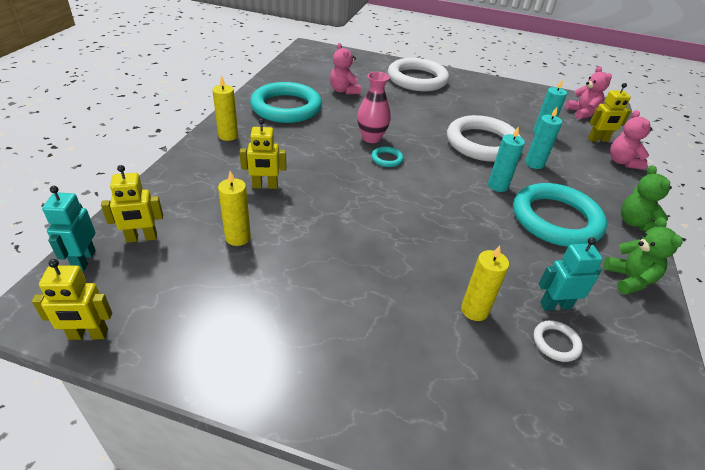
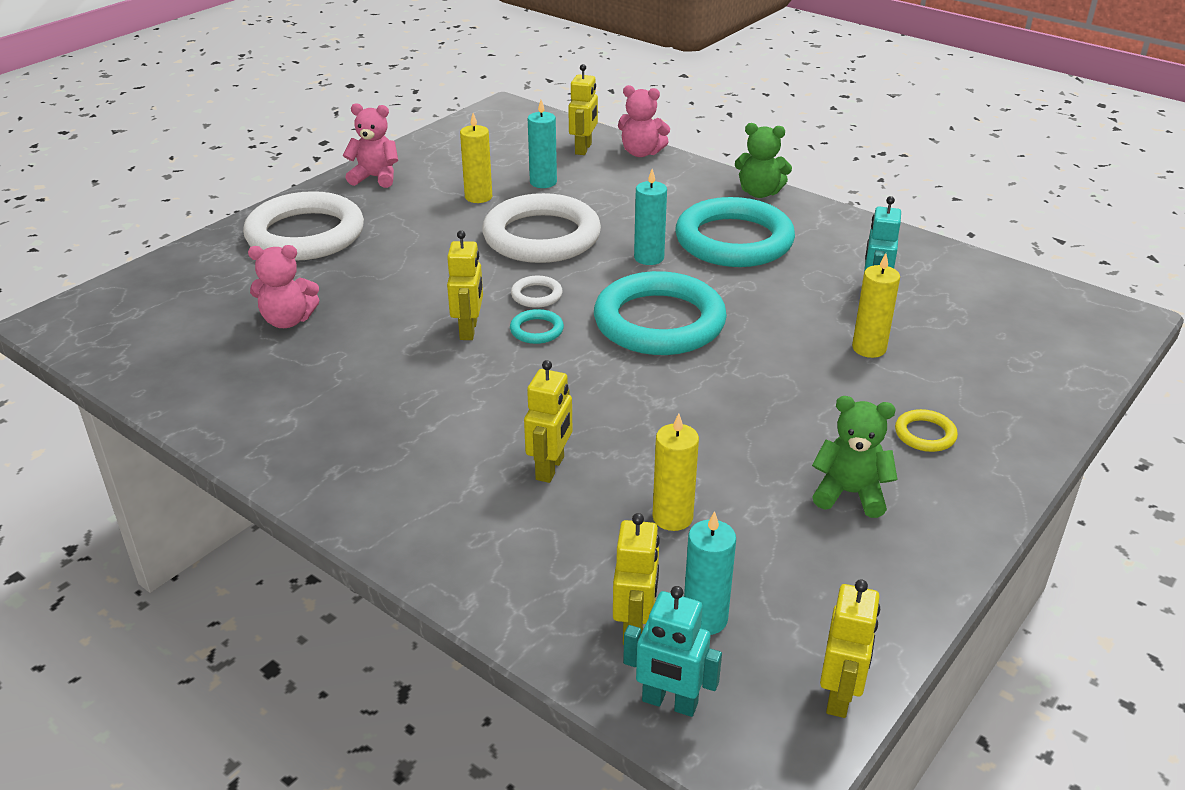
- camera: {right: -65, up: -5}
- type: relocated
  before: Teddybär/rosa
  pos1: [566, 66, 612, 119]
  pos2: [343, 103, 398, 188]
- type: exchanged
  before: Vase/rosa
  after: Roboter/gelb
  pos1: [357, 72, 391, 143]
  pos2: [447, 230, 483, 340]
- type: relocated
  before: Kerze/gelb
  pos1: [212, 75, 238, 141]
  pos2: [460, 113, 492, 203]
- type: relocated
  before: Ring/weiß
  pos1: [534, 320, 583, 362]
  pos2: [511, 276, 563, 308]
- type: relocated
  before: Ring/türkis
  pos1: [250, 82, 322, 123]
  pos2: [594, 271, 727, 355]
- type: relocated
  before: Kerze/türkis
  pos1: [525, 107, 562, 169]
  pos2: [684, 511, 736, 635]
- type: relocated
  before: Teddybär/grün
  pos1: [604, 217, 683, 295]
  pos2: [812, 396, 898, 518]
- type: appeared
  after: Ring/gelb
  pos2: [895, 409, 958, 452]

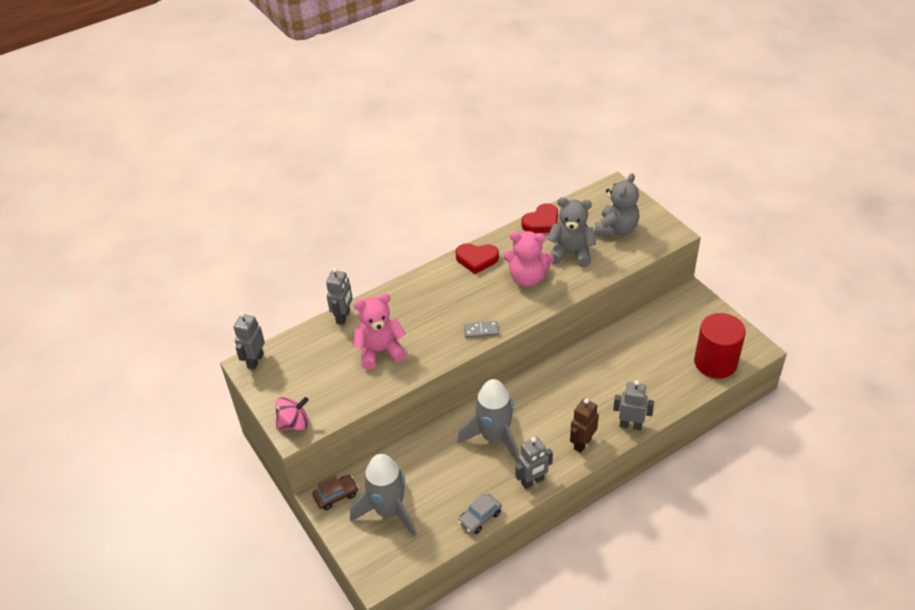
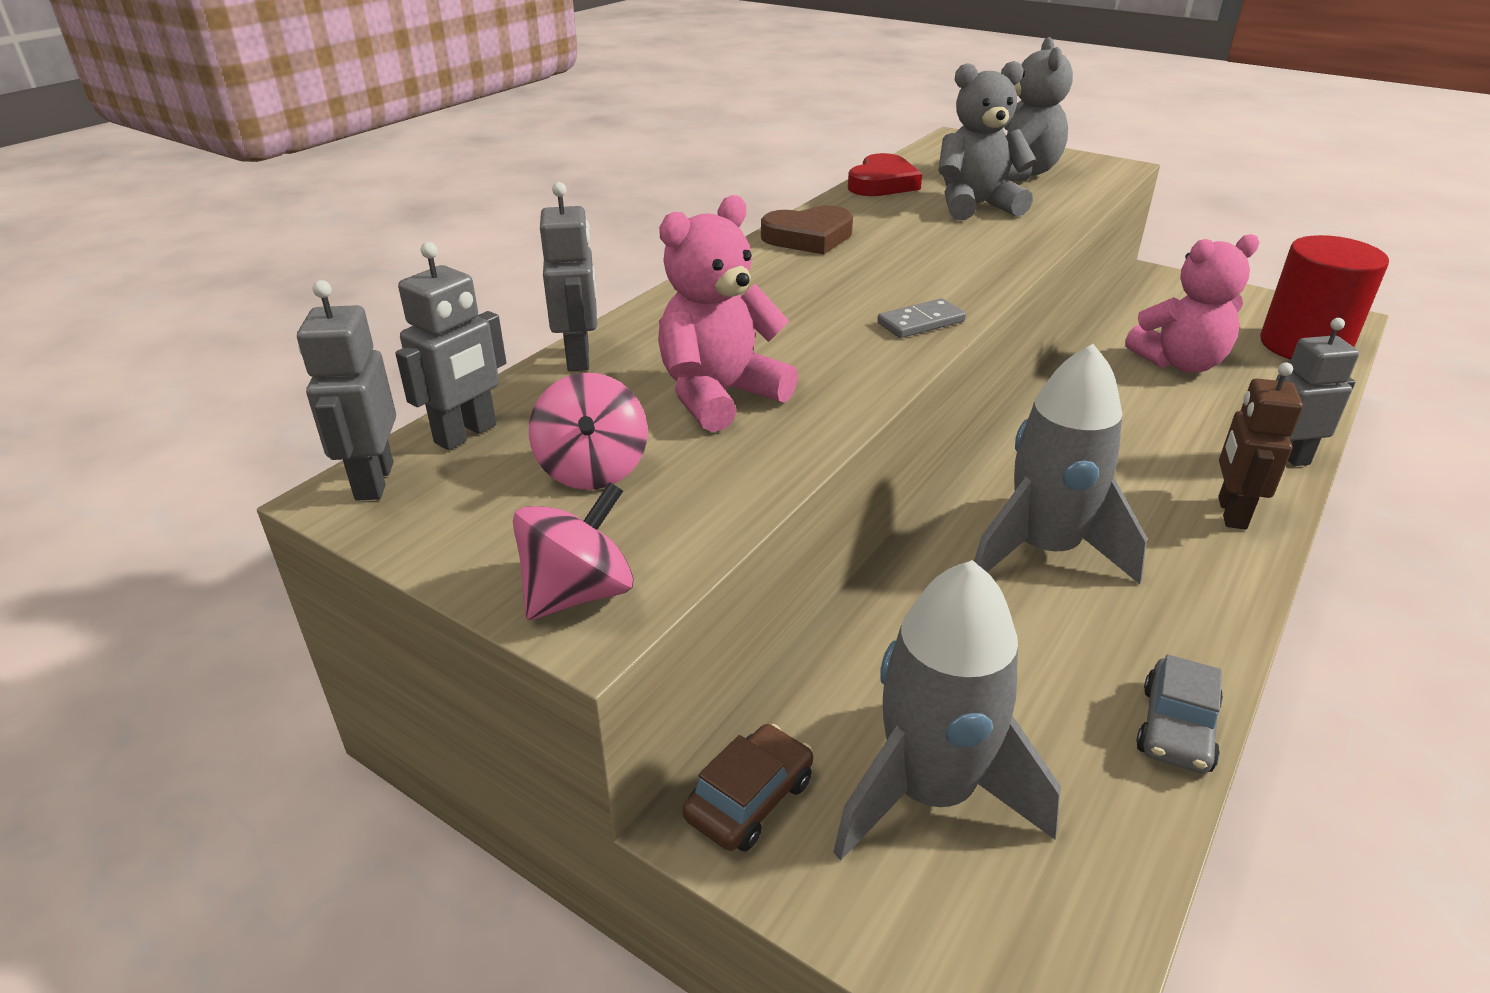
- camera: {right: -25, up: -10}
- type: relocated
  before: Roboter/grau
  pos1: [515, 437, 553, 489]
  pos2: [395, 242, 506, 450]
- type: appeared
  after: Kreisel/rosa
  pos2: [529, 373, 648, 490]
- type: colour
  before: Herz/rot
  after: Herz/braun
  pos1: [455, 243, 499, 274]
  pos2: [761, 205, 853, 254]
- type: relocated
  before: Teddybär/rosa
  pos1: [503, 231, 554, 287]
  pos2: [1125, 234, 1259, 373]

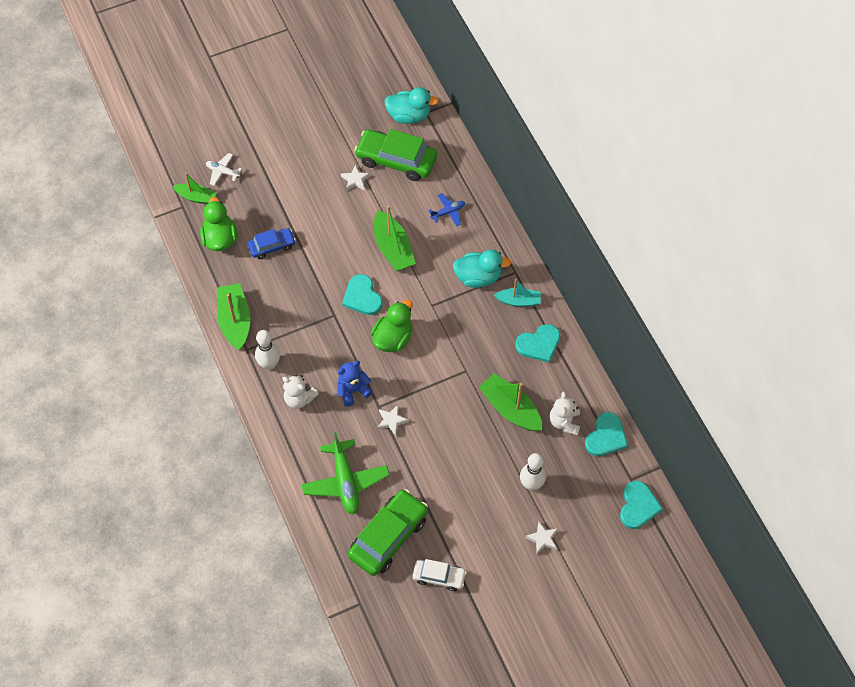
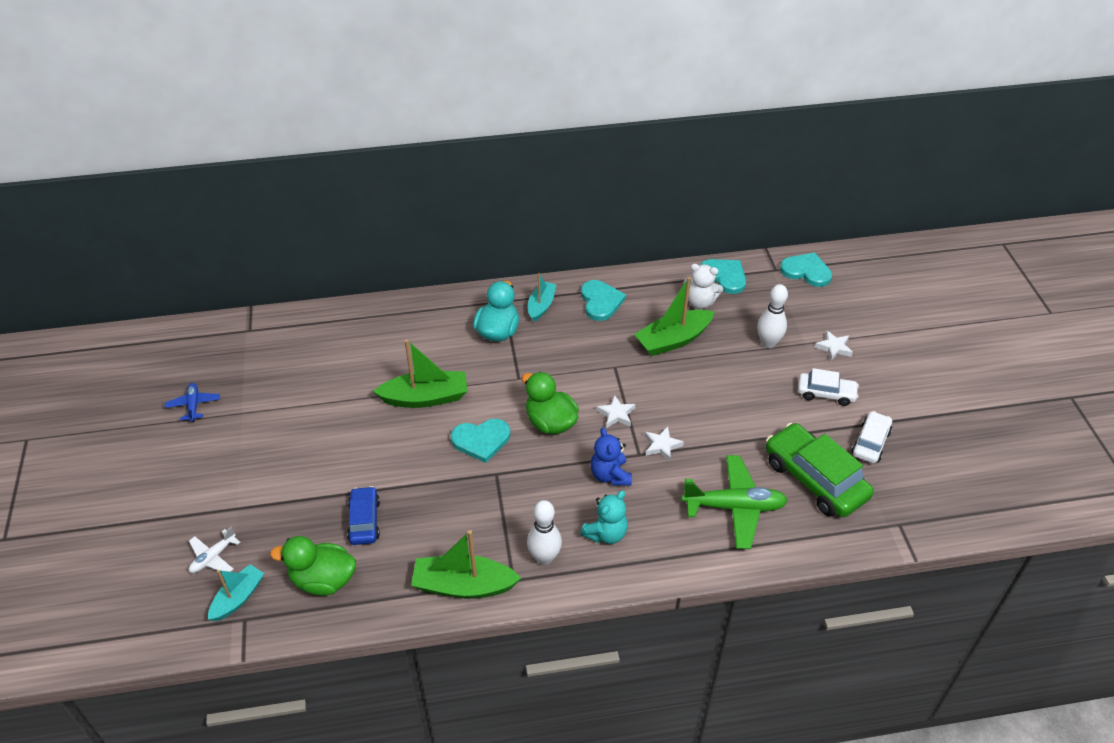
- camera: {right: -75, up: -15}
- type: relocated
  before: Flugzeug/blau
  pos1: [428, 193, 465, 227]
  pos2: [165, 383, 220, 422]
- type: colour
  before: Boot/grün
  after: Boot/türkis
  pos1: [173, 173, 216, 204]
  pos2: [208, 564, 264, 621]
- type: colour
  before: Teddybär/weiß
  after: Teddybär/türkis
  pos1: [282, 375, 319, 409]
  pos2: [580, 491, 628, 544]
- type: relocated
  before: Stern/weiß
  pos1: [341, 165, 370, 191]
  pos2: [597, 395, 636, 428]
- type: appeared
  after: Auto/weiß
  pos2: [798, 368, 859, 406]
- type: missing
  before: Auto/grün
  pos1: [354, 129, 437, 181]
- type: missing
  before: Ente/türkis
  pos1: [384, 87, 439, 124]

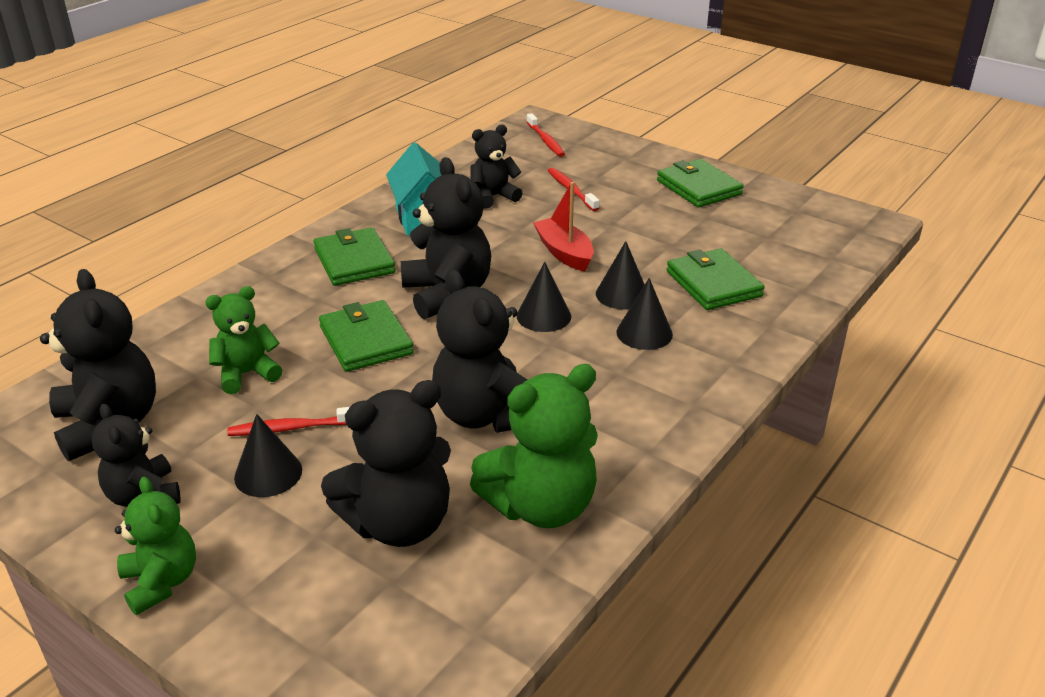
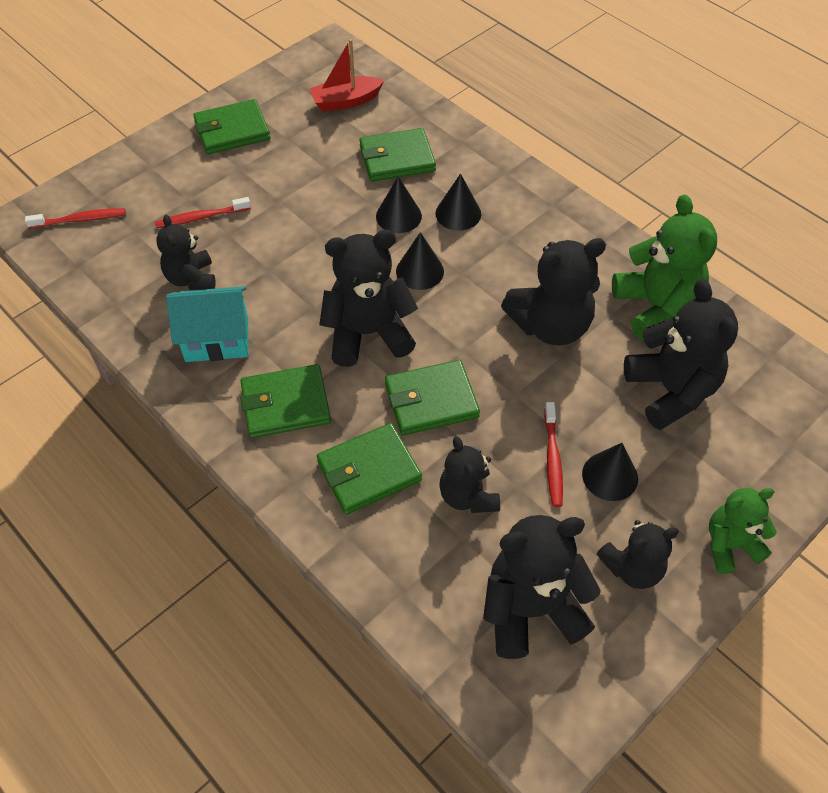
- camera: {right: -80, up: 20}
- type: relocated
  before: Boot/rot
  pos1: [533, 182, 594, 271]
  pos2: [309, 39, 384, 111]
- type: appeared
  after: Geldbörse/grün
  pos2: [317, 423, 422, 514]
- type: colour
  before: Teddybär/grün
  after: Teddybär/schwarz
  pos1: [205, 286, 282, 394]
  pos2: [439, 436, 500, 513]

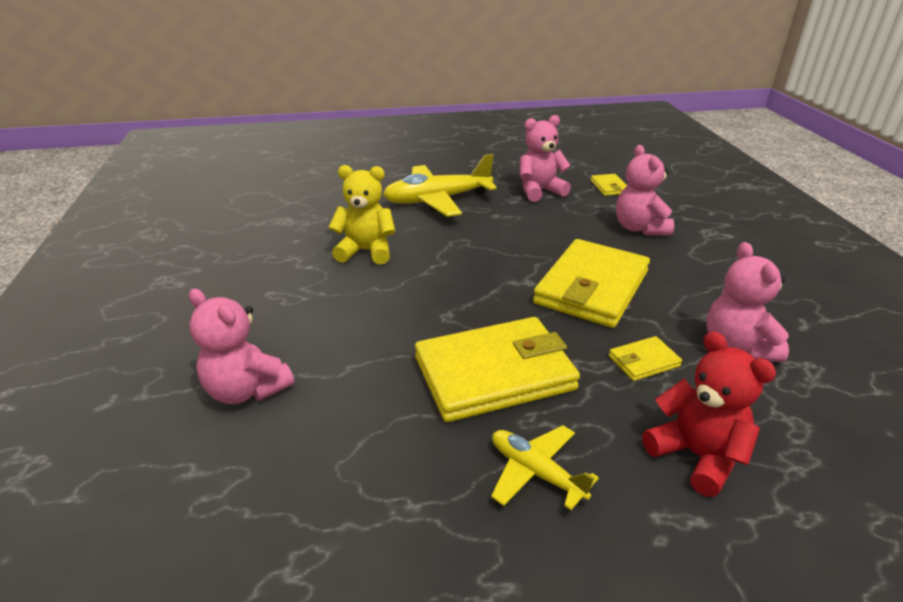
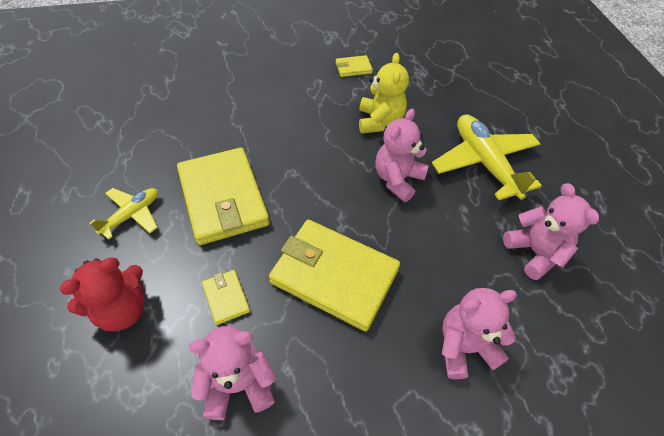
- camera: {right: 85, up: 20}
- type: relocated
  before: Geldbörse/gelb
  pos1: [591, 174, 627, 196]
  pos2: [336, 55, 373, 77]
- type: relocated
  before: Teddybär/rosa
  pos1: [189, 289, 294, 404]
  pos2: [375, 109, 429, 202]

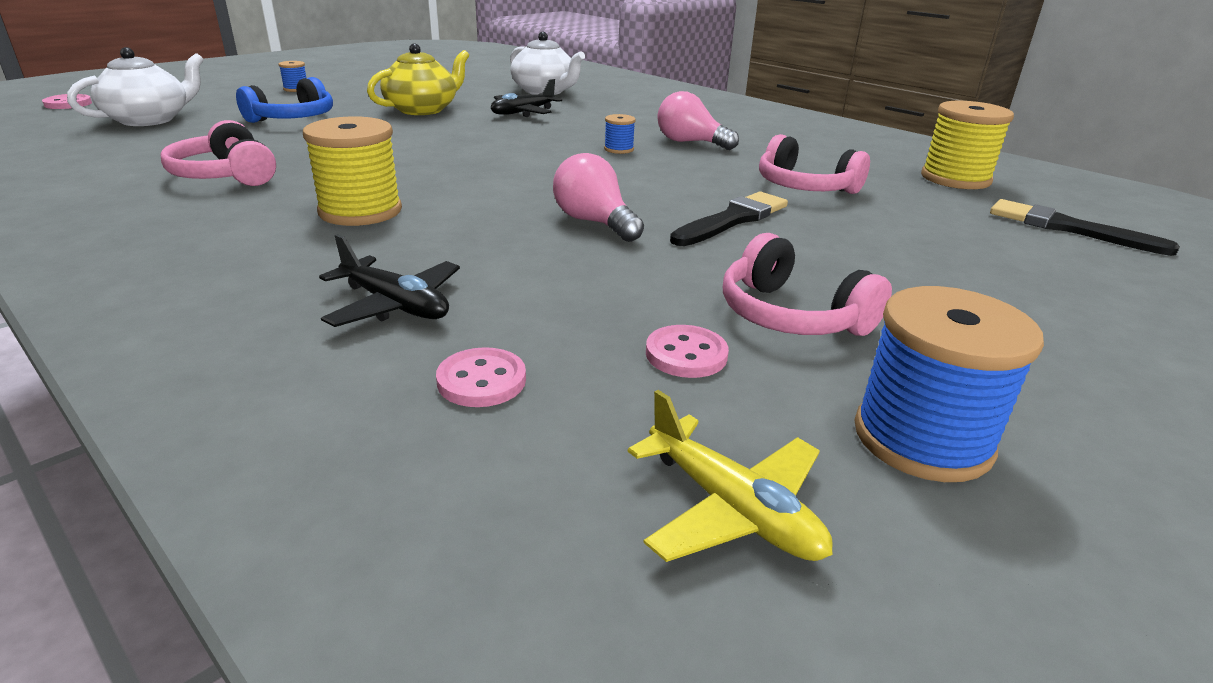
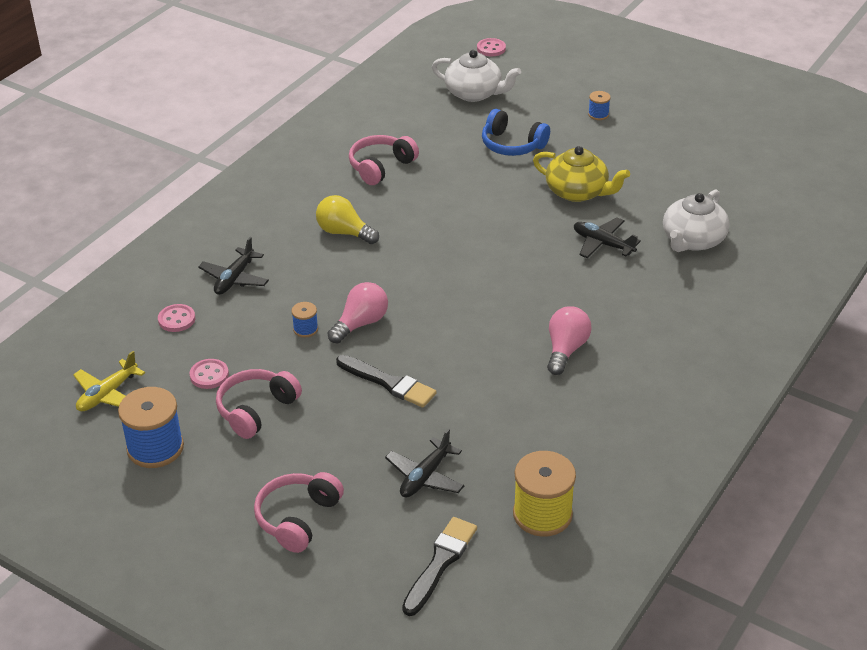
- camera: {right: 80, up: 10}
- type: relocated
  before: Kopfhörer/rosa
  pos1: [759, 134, 870, 194]
  pos2: [254, 472, 344, 553]
- type: relocated
  before: Garnrolle/blau
  pos1: [604, 114, 636, 154]
  pos2: [291, 302, 318, 337]
- type: exchanged
  before: Garnrolle/gelb
  after: Glühbirne/gelb
  pos1: [303, 116, 402, 226]
  pos2: [316, 195, 379, 244]
- type: appeared
  after: Flugzeug/schwarz
  pos2: [385, 429, 465, 498]

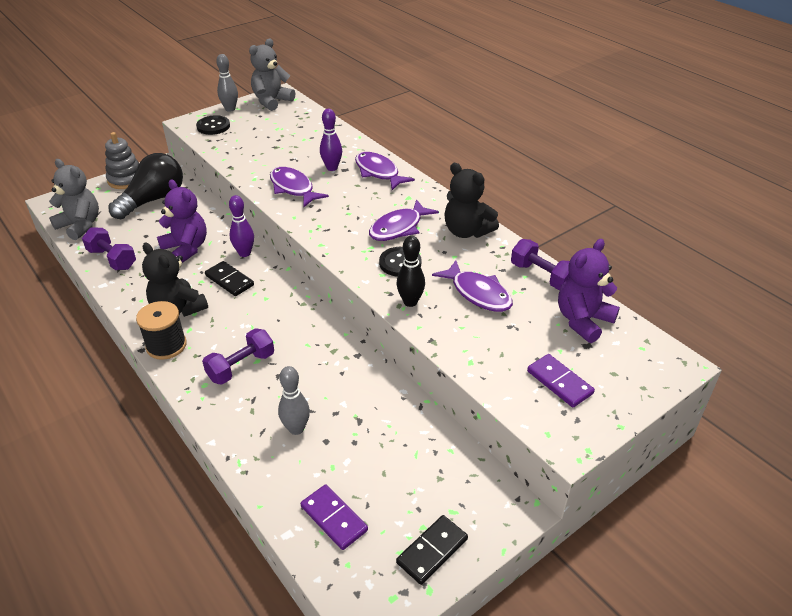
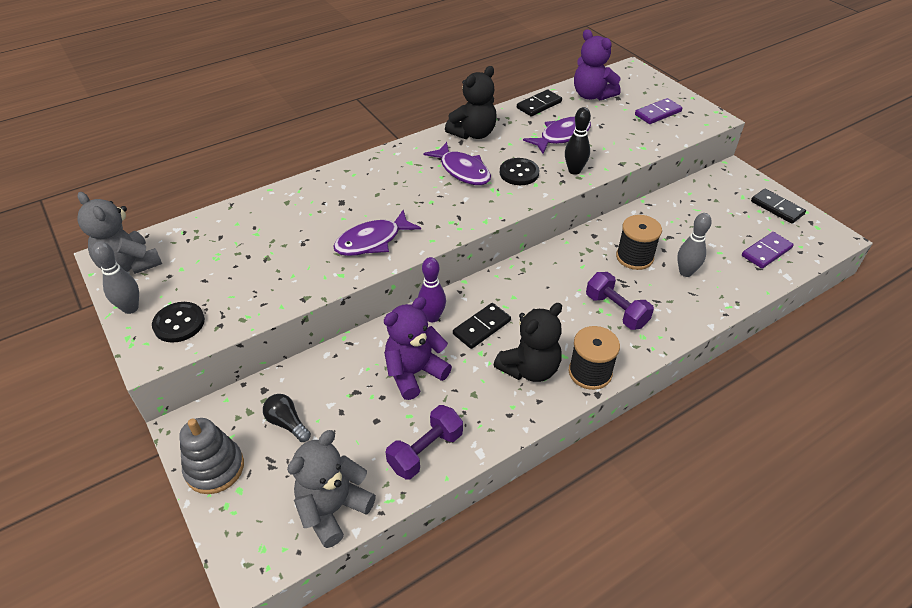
- camera: {right: -85, up: 5}
- type: size
  before: Glühbirne/schwarz
  pos1: [108, 153, 183, 220]
  pos2: [263, 394, 311, 442]
  scale: 0.47
- type: exchanged
  before: Hantel/lila
  after: Dominostein/schwarz
  pos1: [511, 239, 570, 290]
  pos2: [517, 89, 562, 116]
- type: appeared
  after: Garnrolle/schwarz
  pos2: [616, 215, 662, 270]
- type: missing
  before: Bowlingkegel/lila
  pos1: [320, 109, 342, 171]
- type: missing
  before: Fisch/lila
  pos1: [355, 152, 415, 190]

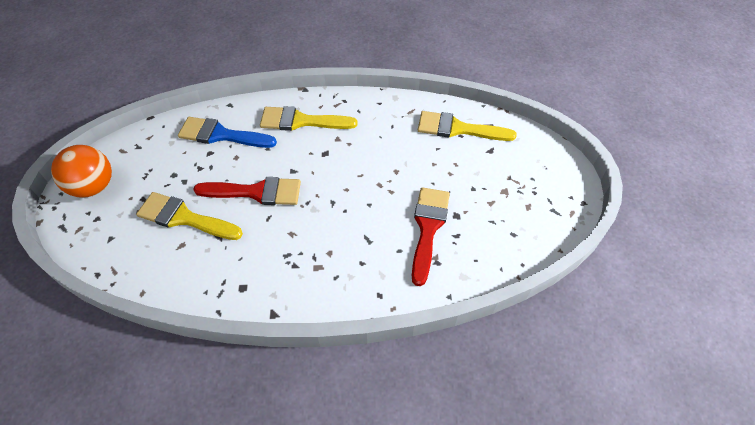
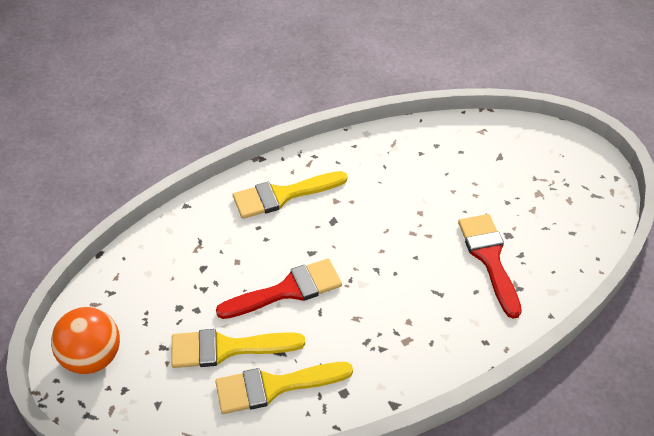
- camera: {right: -25, up: -5}
- type: relocated
  before: Pinsel/gelb
  pos1: [418, 111, 517, 141]
  pos2: [215, 362, 353, 414]
- type: missing
  before: Pinsel/blau
  pos1: [178, 117, 277, 148]

